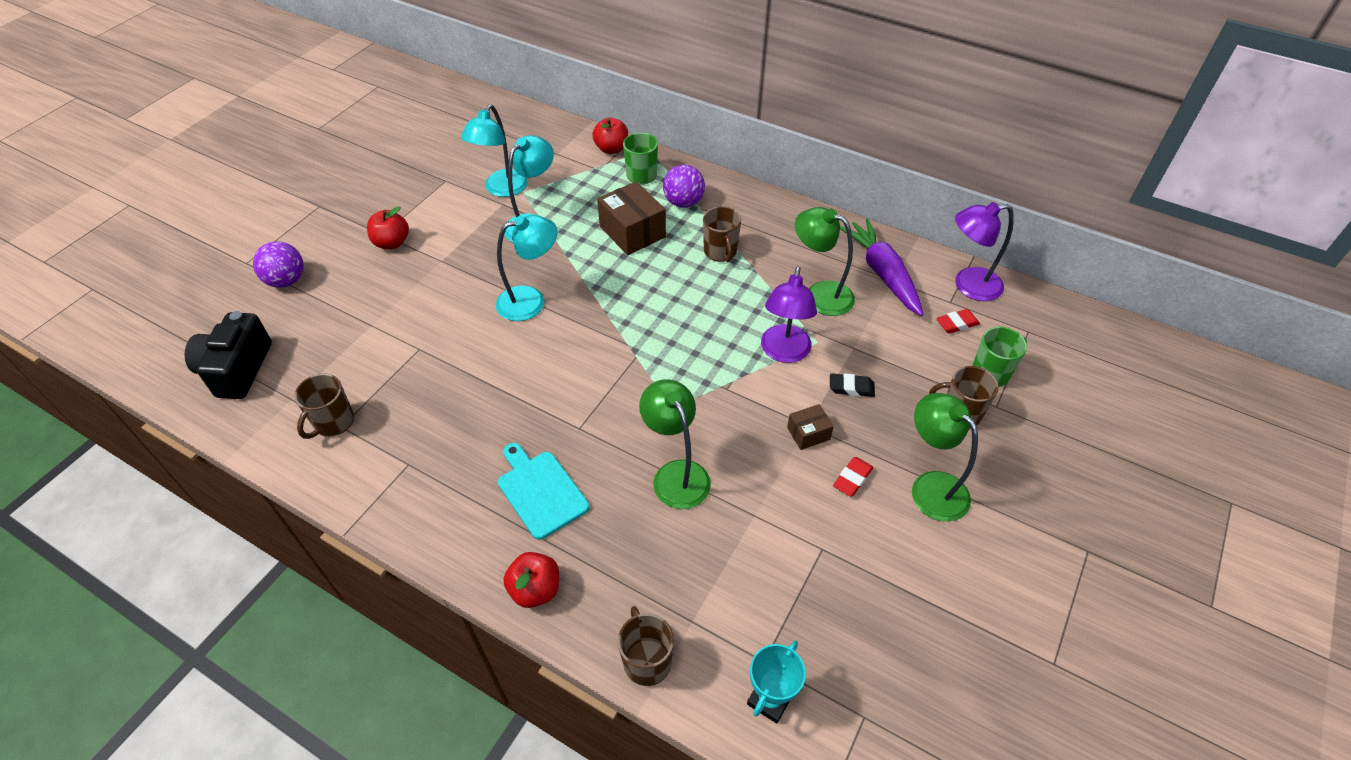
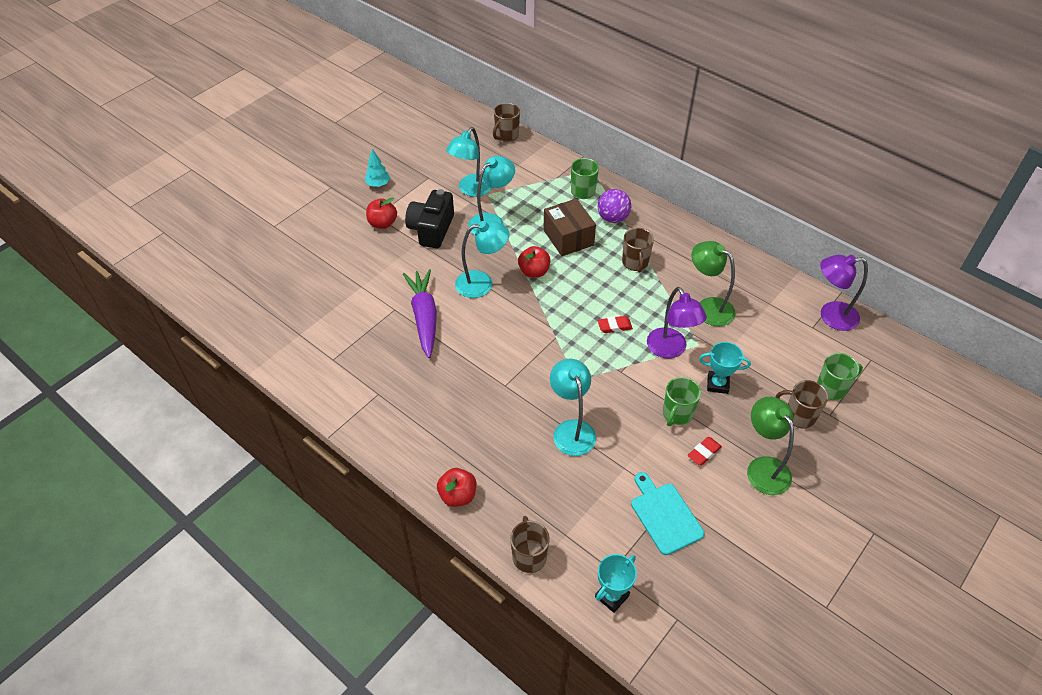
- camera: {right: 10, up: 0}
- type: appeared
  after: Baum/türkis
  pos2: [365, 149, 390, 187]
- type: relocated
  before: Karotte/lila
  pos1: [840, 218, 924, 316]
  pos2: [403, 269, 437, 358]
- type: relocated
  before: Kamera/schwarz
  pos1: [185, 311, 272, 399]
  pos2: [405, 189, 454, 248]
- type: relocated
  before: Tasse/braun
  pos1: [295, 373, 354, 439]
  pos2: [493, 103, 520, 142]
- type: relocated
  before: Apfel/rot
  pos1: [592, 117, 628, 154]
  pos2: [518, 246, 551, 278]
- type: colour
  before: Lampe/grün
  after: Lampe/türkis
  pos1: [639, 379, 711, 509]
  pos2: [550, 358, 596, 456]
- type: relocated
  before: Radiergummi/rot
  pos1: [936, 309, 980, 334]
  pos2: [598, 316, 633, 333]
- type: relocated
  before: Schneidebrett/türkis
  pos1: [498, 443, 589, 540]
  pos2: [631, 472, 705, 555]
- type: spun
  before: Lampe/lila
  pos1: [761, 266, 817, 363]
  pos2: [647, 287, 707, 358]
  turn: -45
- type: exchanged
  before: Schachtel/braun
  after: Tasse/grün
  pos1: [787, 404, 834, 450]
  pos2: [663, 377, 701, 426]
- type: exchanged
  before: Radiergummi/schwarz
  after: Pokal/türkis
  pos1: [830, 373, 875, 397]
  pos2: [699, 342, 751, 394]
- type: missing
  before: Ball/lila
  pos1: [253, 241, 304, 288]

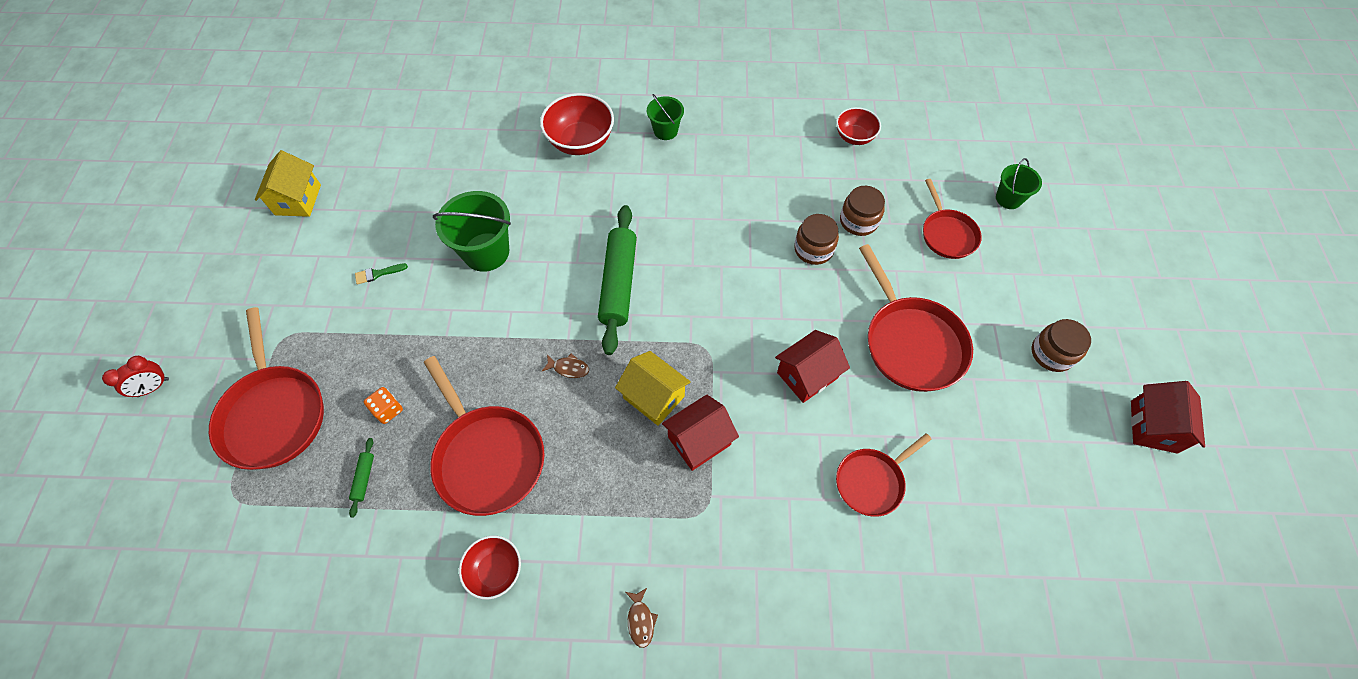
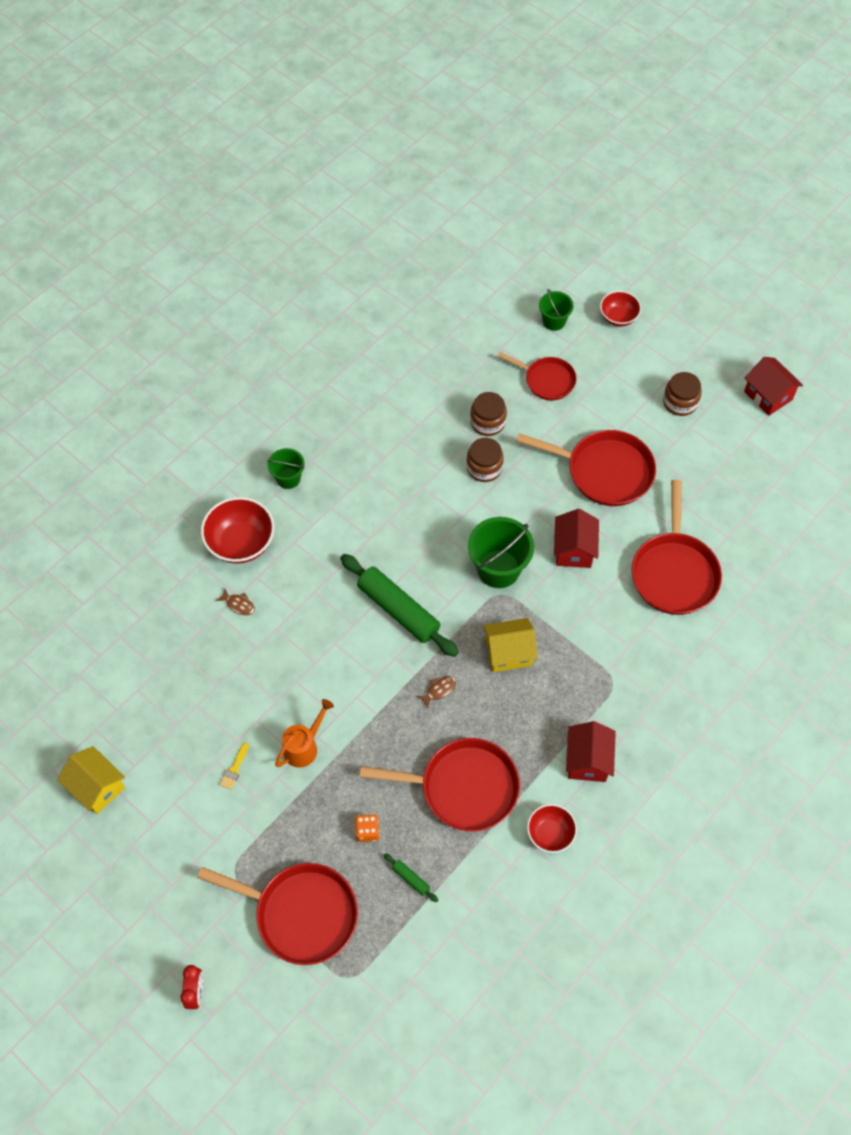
- camera: {right: -50, up: 0}
- type: relocated
  before: Fisch/braun
  pos1: [626, 588, 658, 648]
  pos2: [216, 589, 255, 615]
- type: colour
  before: Pinsel/grün
  after: Pinsel/gelb
  pos1: [355, 263, 408, 284]
  pos2: [220, 742, 249, 790]
- type: appeared
  after: Gießkanne/orange
  pos2: [275, 699, 334, 768]
- type: relocated
  before: Eimer/grün
  pos1: [433, 191, 511, 272]
  pos2: [468, 517, 534, 588]
- type: relocated
  before: Haus/rot
  pos1: [662, 394, 739, 471]
  pos2: [566, 721, 616, 782]
- type: relocated
  before: Schüssel/rot
  pos1: [836, 107, 881, 145]
  pos2: [600, 291, 641, 327]
- type: size
  before: Pfanne/rot
  pos1: [836, 433, 932, 517]
  pos2: [632, 480, 722, 615]
  scale: 1.65

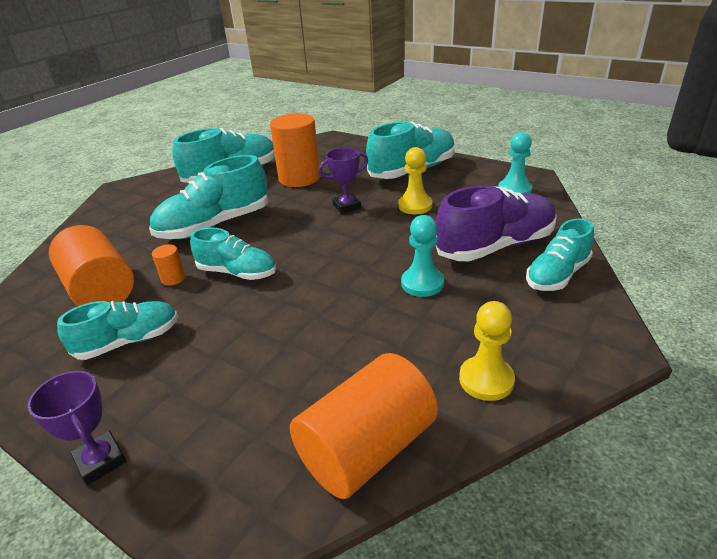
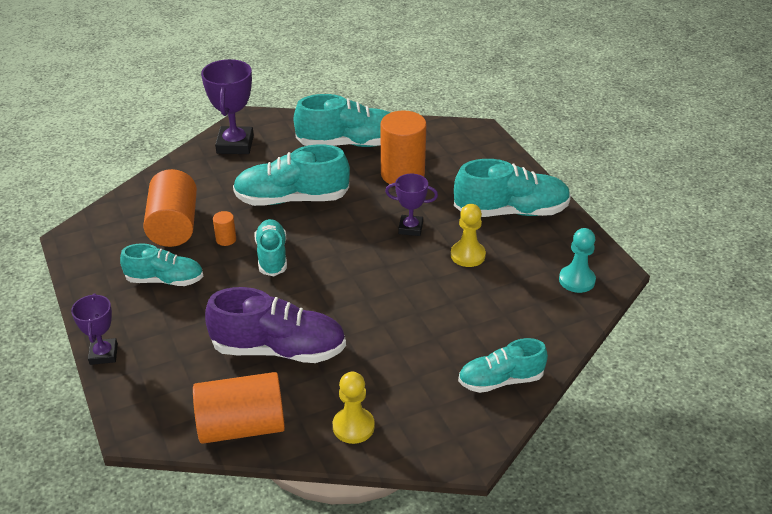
- camera: {right: 30, up: 5}
- type: appeared
  after: Pokal/lila
  pos2: [201, 59, 254, 154]
- type: relocated
  before: Schuh/lila
  pos1: [436, 186, 557, 261]
  pos2: [205, 287, 346, 363]
- type: spun
  before: Schuh/türkis
  pos1: [190, 227, 276, 280]
  pos2: [255, 219, 287, 276]
  turn: -150
- type: missing
  before: Bauer/türkis
  pos1: [401, 215, 444, 297]

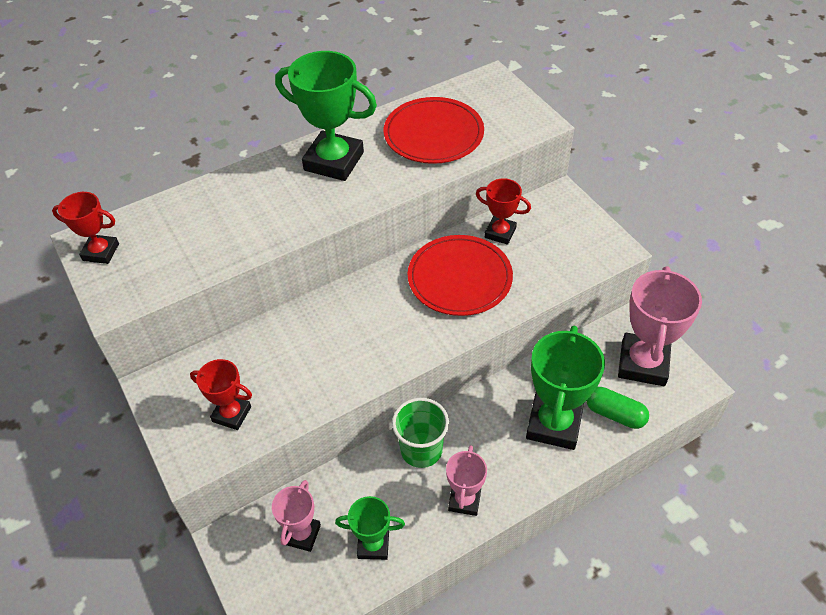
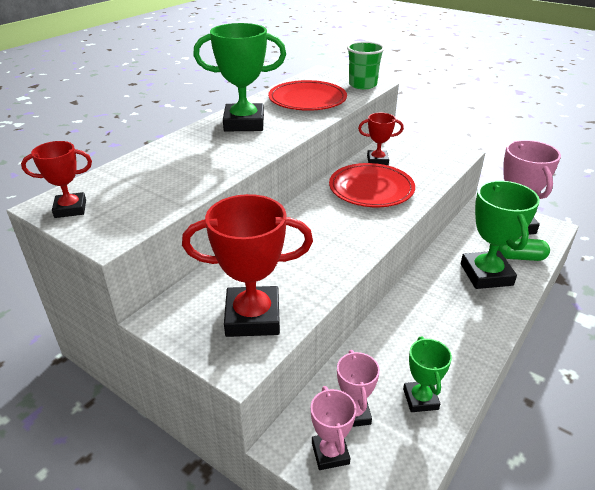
- camera: {right: -25, up: -15}
- type: size
  before: Pokal/rot
  pos1: [190, 359, 252, 430]
  pos2: [182, 194, 313, 337]
  scale: 1.79
- type: relocated
  before: Pokal/rosa
  pos1: [446, 445, 487, 516]
  pos2: [310, 386, 356, 470]
- type: relocated
  before: Becher/grün
  pos1: [392, 398, 449, 468]
  pos2: [347, 41, 385, 89]
- type: spun
  before: Pokal/grün
  pos1: [335, 496, 405, 560]
  pos2: [403, 336, 452, 412]
  turn: -75

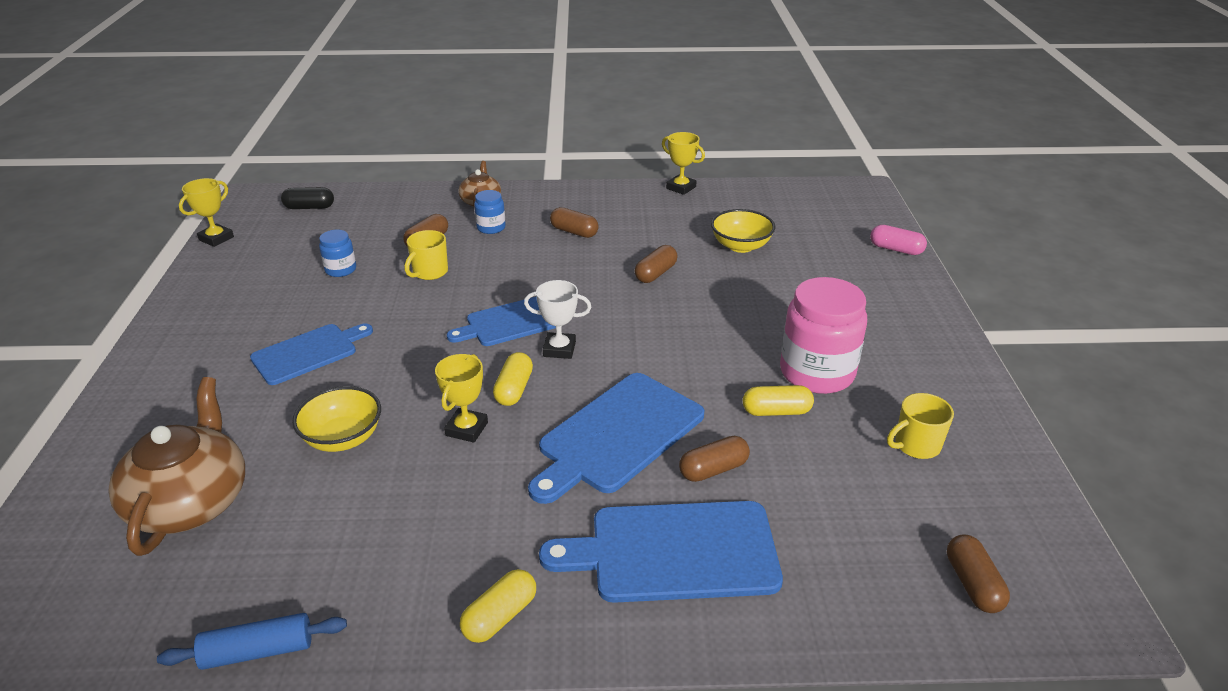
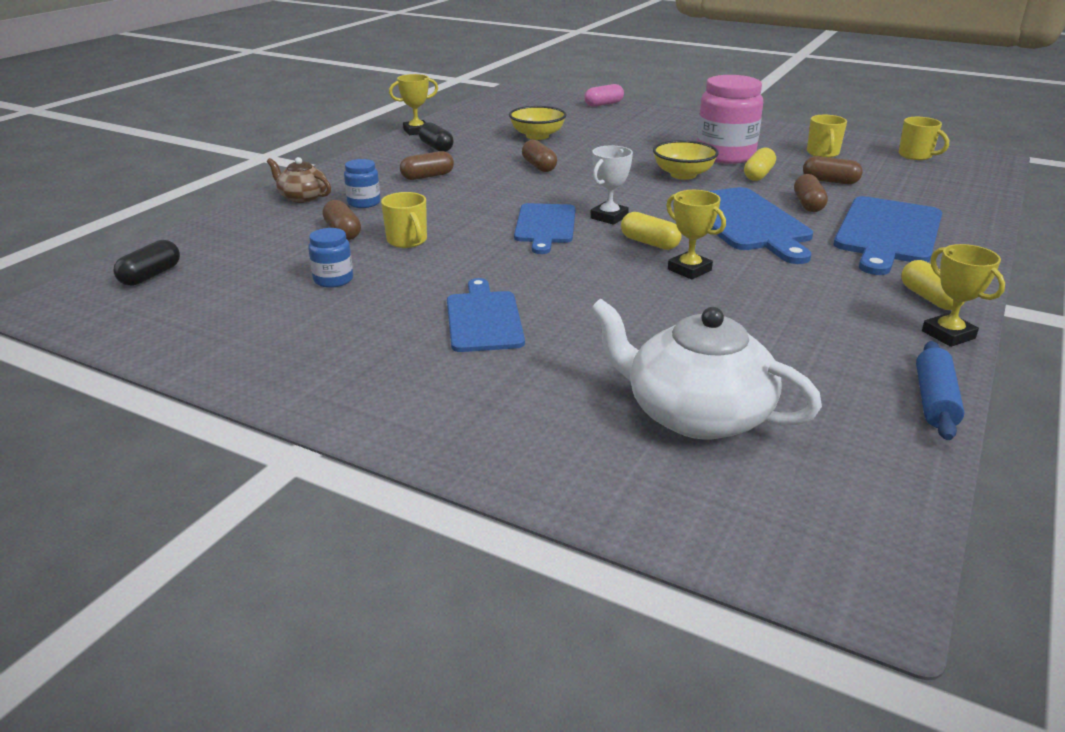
- camera: {right: -60, up: -5}
- type: appeared
  after: Kapsel/schwarz
  pos2: [419, 122, 453, 152]
- type: colour
  before: Teekanne/braun
  after: Teekanne/weiß
  pos1: [109, 377, 245, 556]
  pos2: [590, 298, 822, 439]
- type: relocated
  before: Schüssel/gelb
  pos1: [292, 386, 381, 452]
  pos2: [653, 140, 719, 180]
- type: relocated
  before: Kapsel/braun
  pos1: [947, 535, 1010, 613]
  pos2: [803, 156, 863, 184]
- type: appeared
  after: Tasse/gelb
  pos2: [899, 117, 949, 160]
- type: relocated
  before: Pokal/gelb
  pos1: [179, 178, 234, 247]
  pos2: [922, 244, 1005, 347]

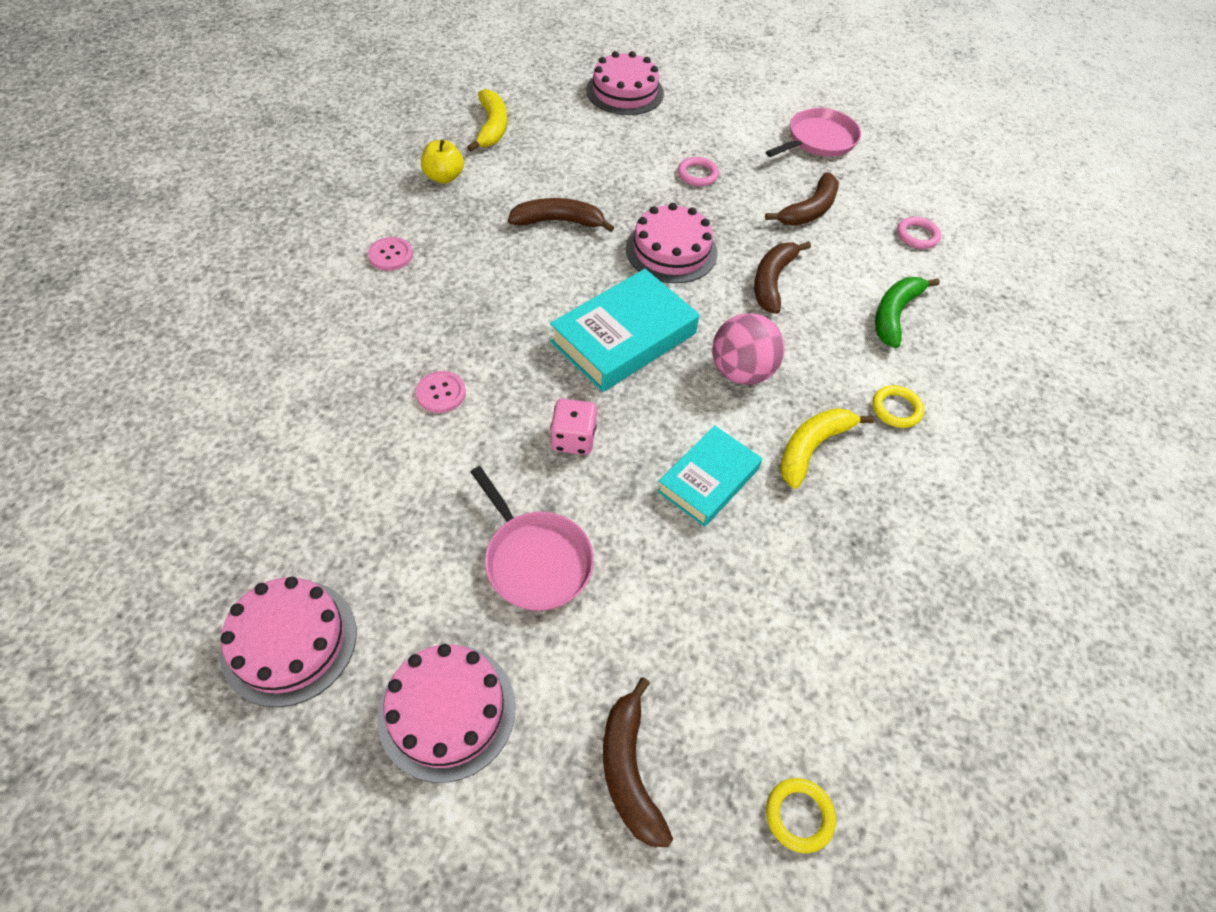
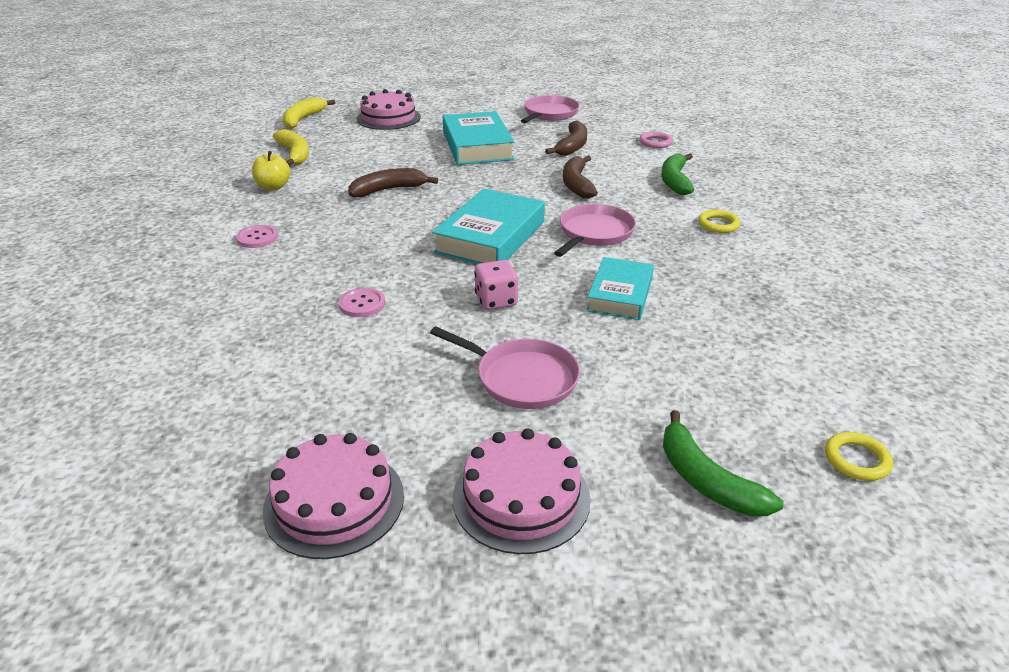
- camera: {right: -20, up: -20}
- type: relocated
  before: Banane/gelb
  pos1: [780, 408, 874, 489]
  pos2: [283, 97, 335, 129]
- type: exchanged
  before: Ring/rosa
  after: Buch/türkis
  pos1: [678, 157, 719, 186]
  pos2: [443, 111, 514, 165]
- type: exchanged
  before: Ball/rosa
  after: Pfanne/rosa
  pos1: [712, 313, 784, 385]
  pos2: [554, 204, 636, 257]
- type: colour
  before: Banane/braun
  after: Banane/grün
  pos1: [603, 677, 673, 847]
  pos2: [663, 410, 783, 516]
- type: missing
  before: Kuchen/rosa
  pos1: [626, 203, 717, 283]

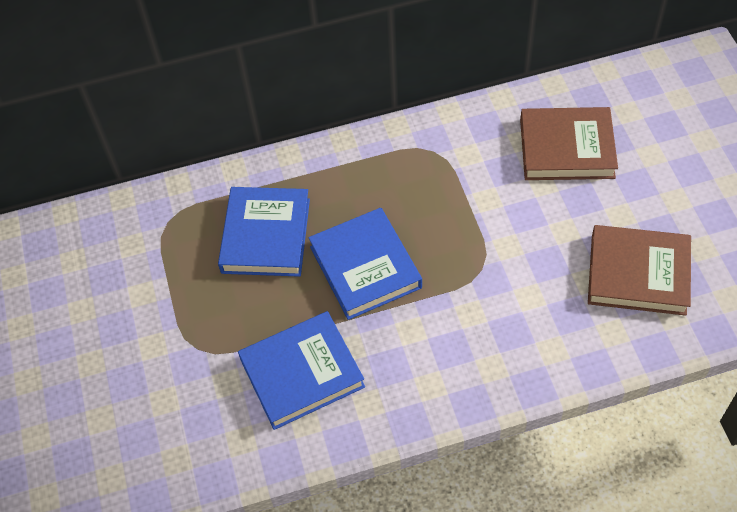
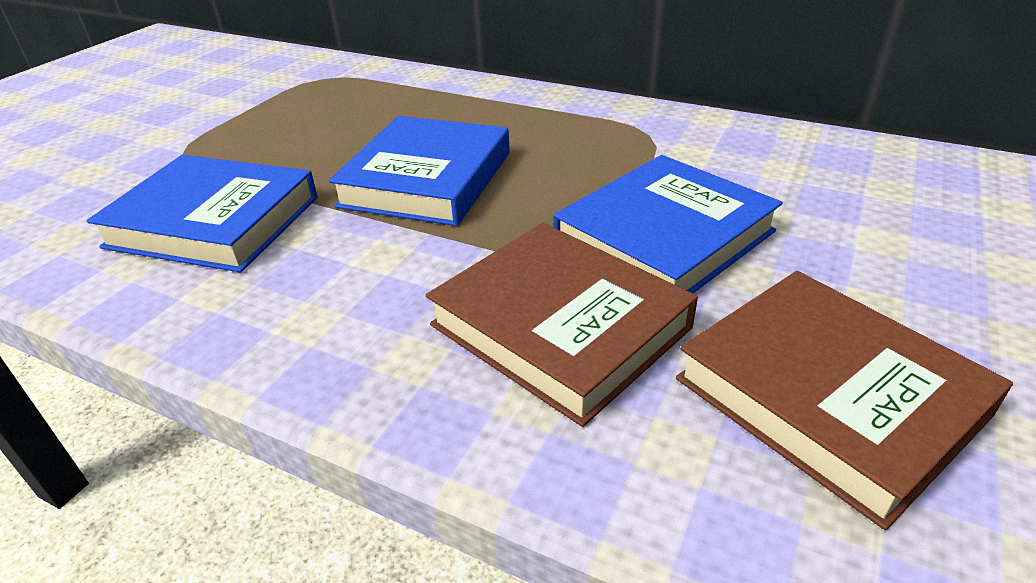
- camera: {right: 40, up: -20}
- type: relocated
  before: Buch/braun
  pos1: [520, 107, 618, 180]
  pos2: [426, 223, 698, 427]
- type: relocated
  before: Buch/blau
  pos1: [218, 187, 310, 277]
  pos2: [553, 155, 783, 293]

